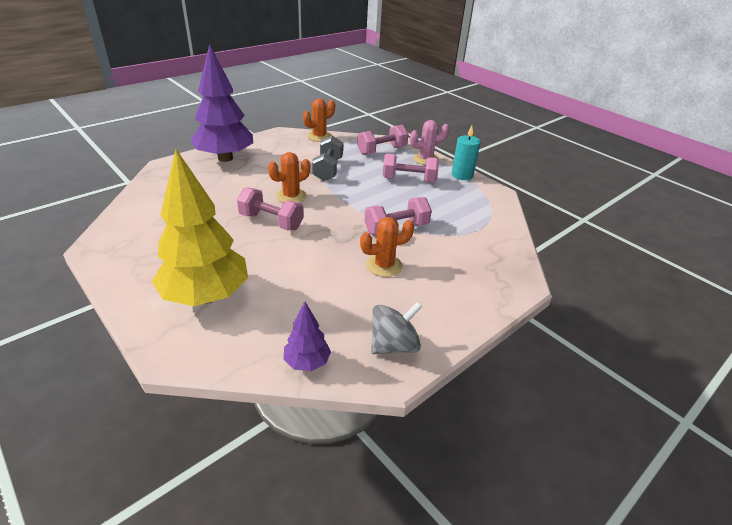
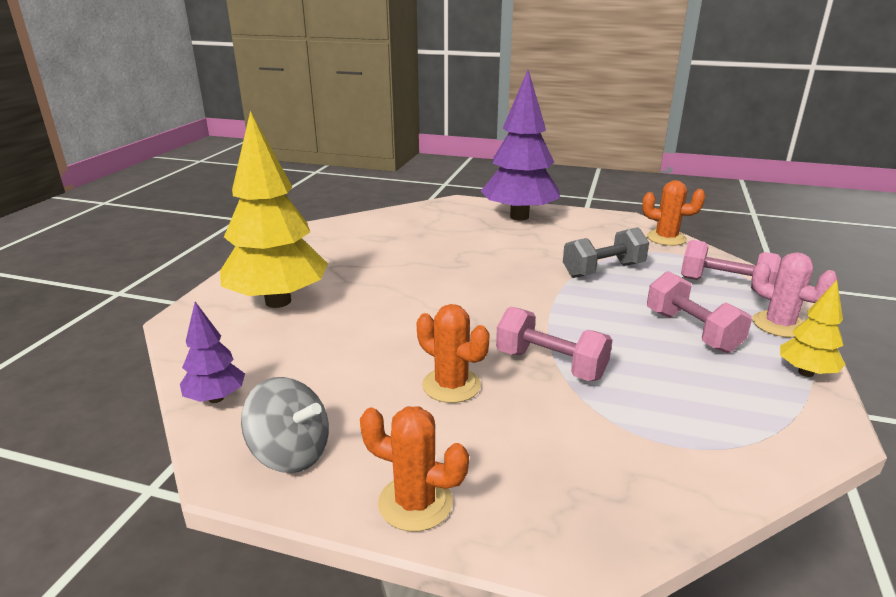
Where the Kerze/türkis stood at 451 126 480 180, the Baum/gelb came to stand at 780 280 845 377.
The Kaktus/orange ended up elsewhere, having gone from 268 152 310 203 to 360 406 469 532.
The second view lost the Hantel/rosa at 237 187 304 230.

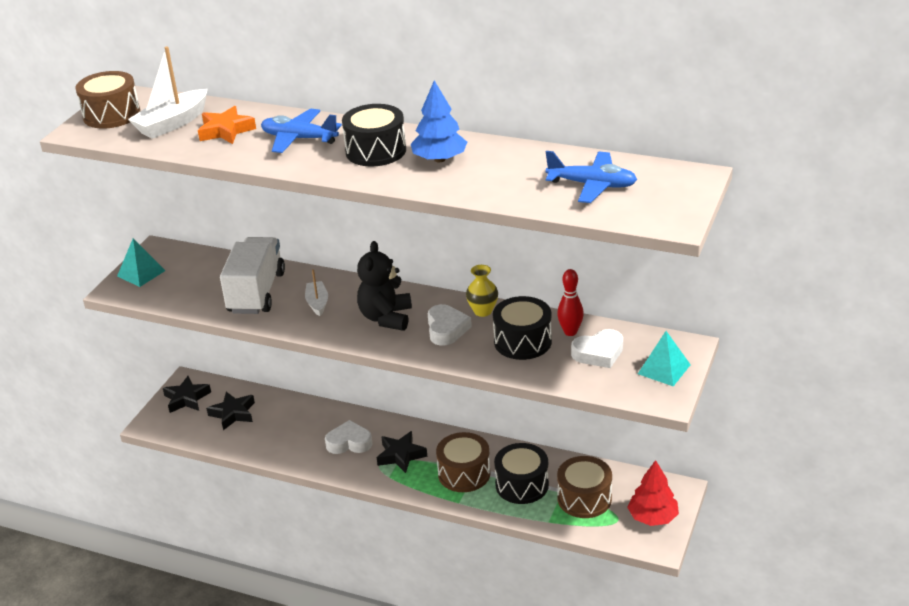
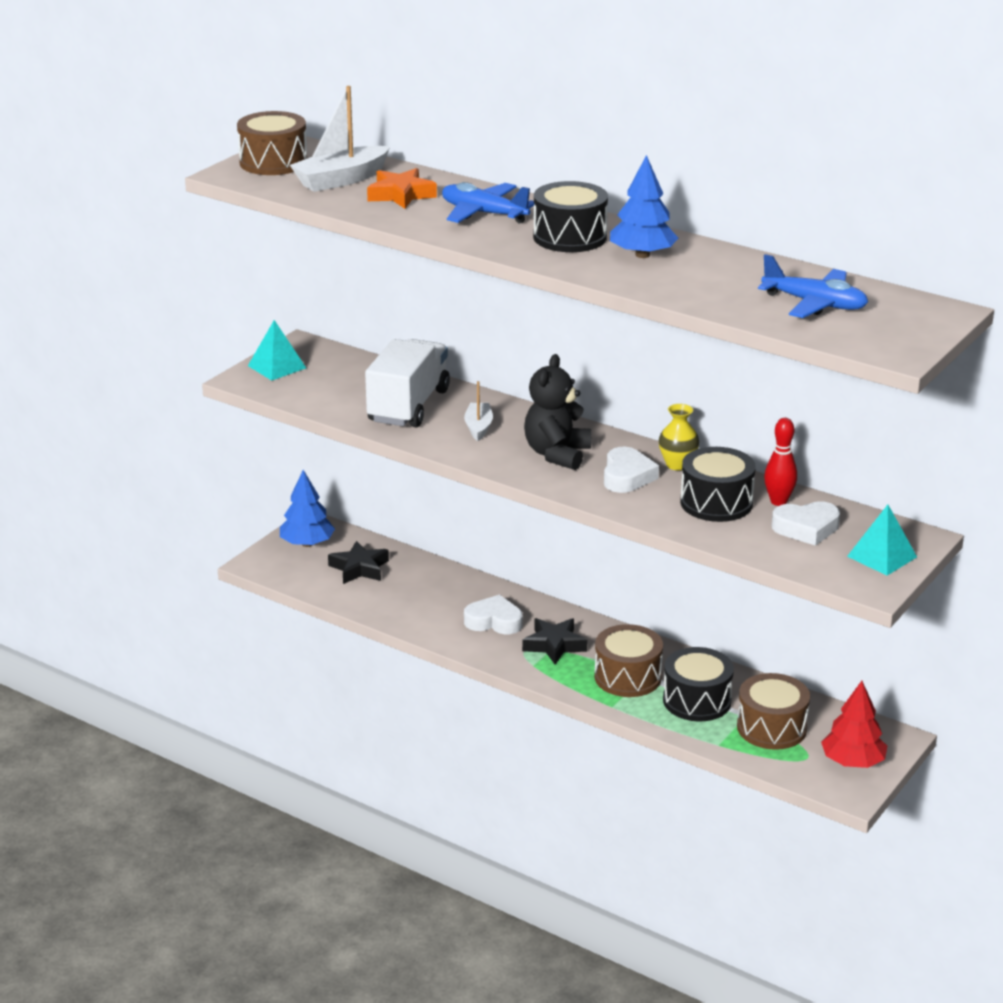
Where the Stern/schwarz stood at 163 376 211 413, the Baum/blau came to stand at 280 470 335 547.

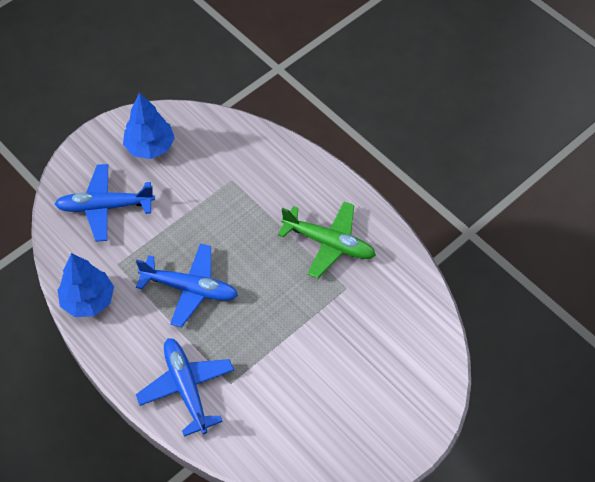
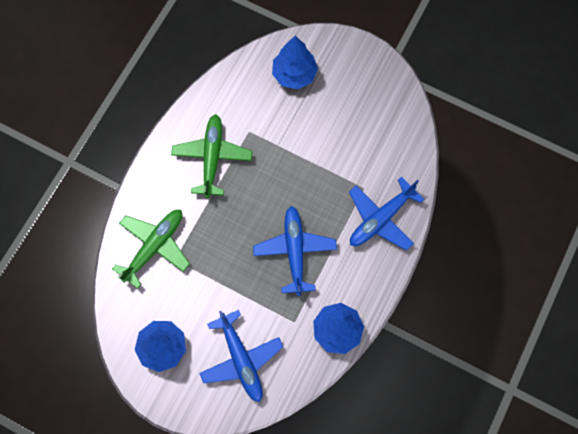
The second view gained the Baum/blau at 272 36 318 89.
The second view gained the Flugzeug/grün at 112 210 190 289.

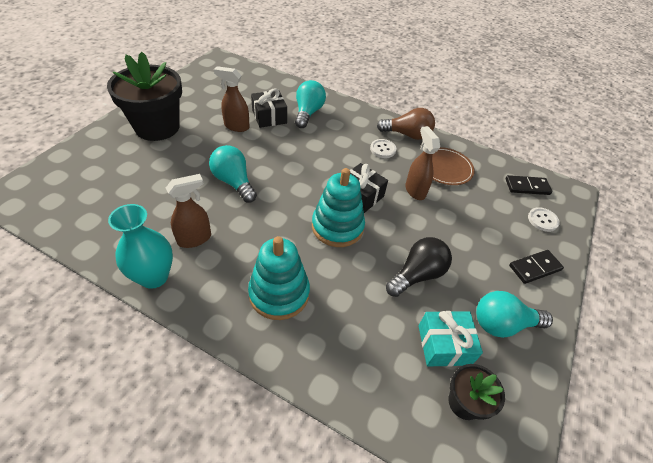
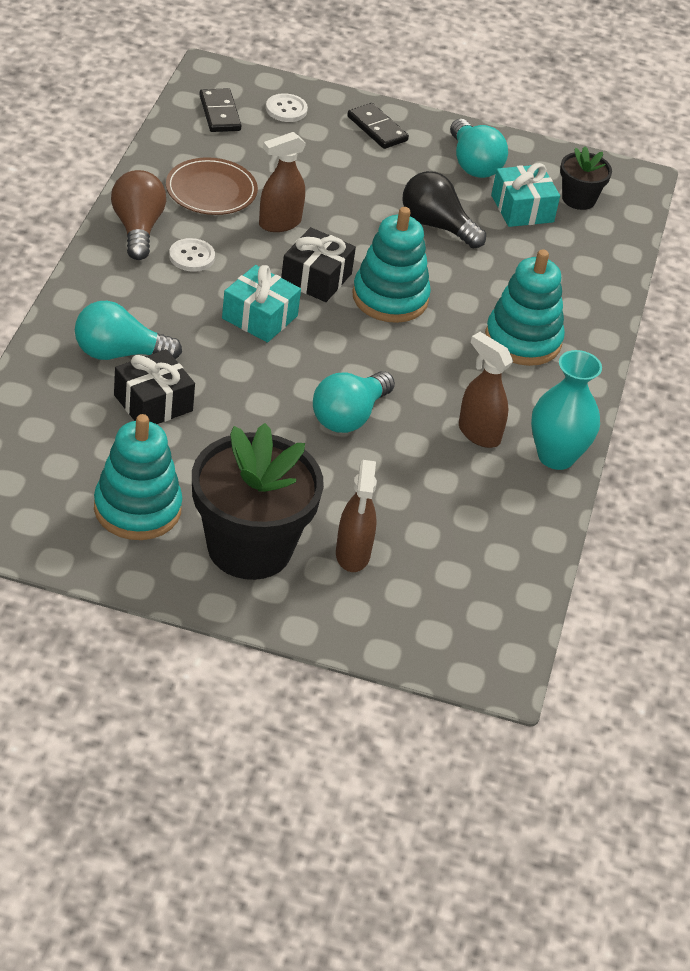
The Sprühflasche/braun ended up elsewhere, having gone from 214 66 250 132 to 336 460 377 572.
The second view gained the Geschenk/türkis at 222 265 301 343.
The second view gained the Stapelspielzeug/türkis at 94 414 182 540.

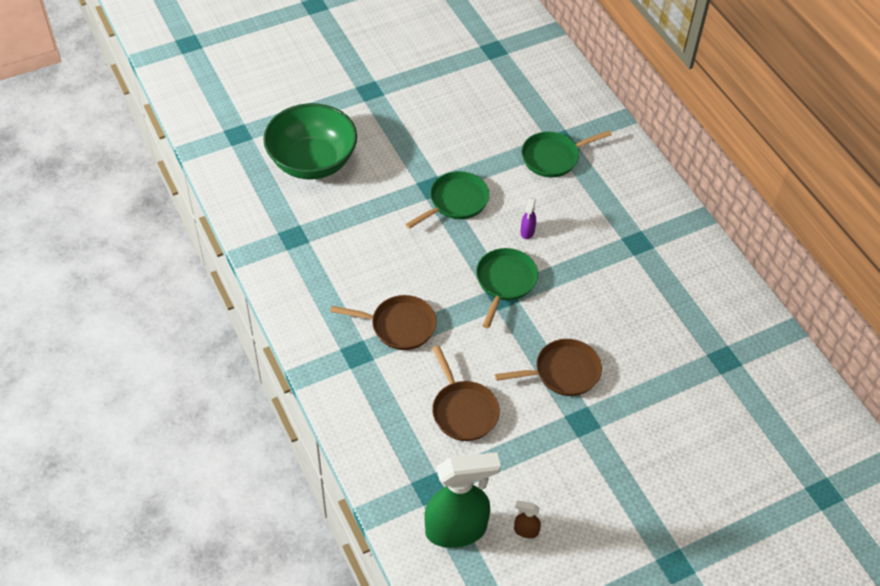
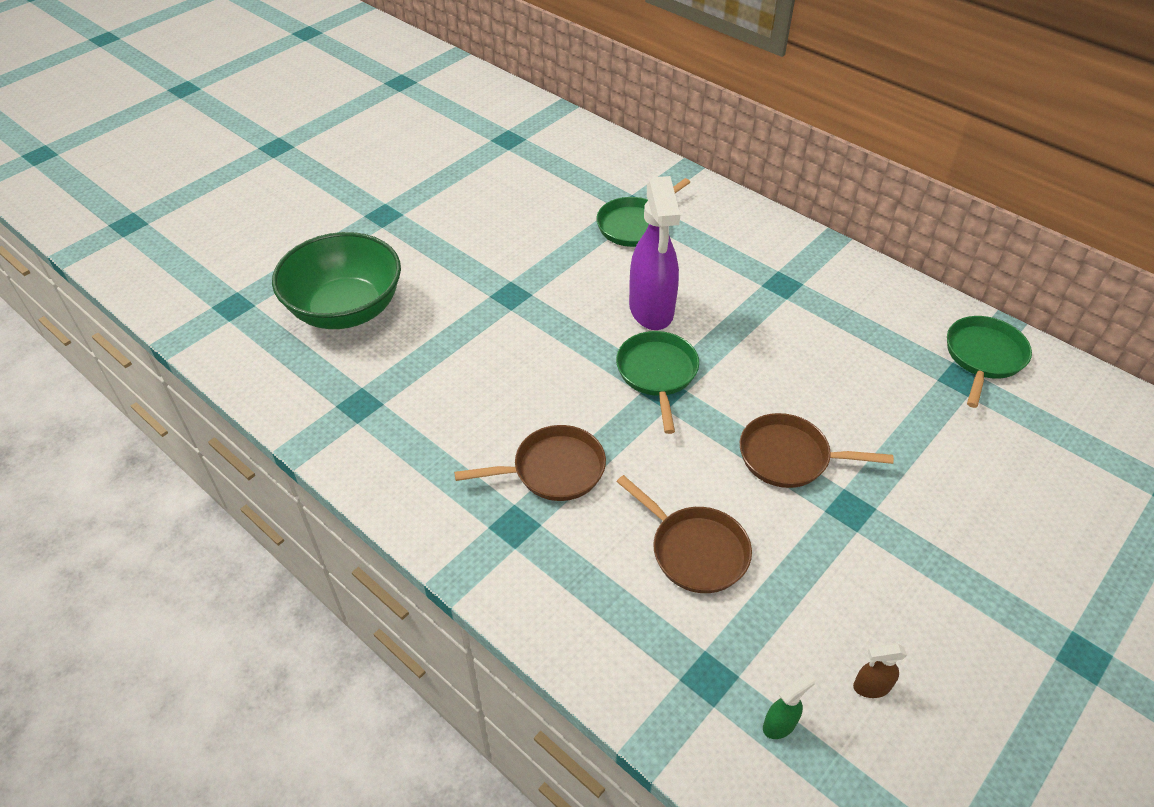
The Pfanne/grün ended up elsewhere, having gone from 405 171 489 229 to 947 316 1032 408.
The size of the Sprühflasche/lila at 521 198 536 239 changed by a factor of 2.46.
The Pfanne/braun at 495 339 602 396 ended up facing another way, 135 degrees counterclockwise from before.
The size of the Sprühflasche/grün at 425 452 501 548 changed by a factor of 0.41.

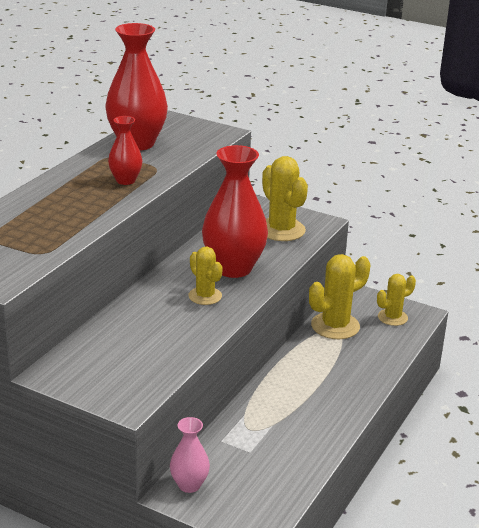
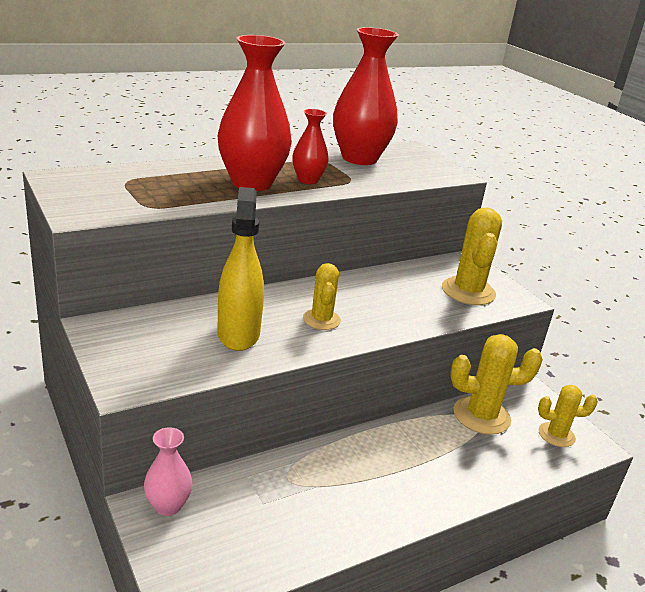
The Vase/rot ended up elsewhere, having gone from 202 145 268 278 to 218 35 292 191.
The second view gained the Sprühflasche/gelb at 217 187 264 351.

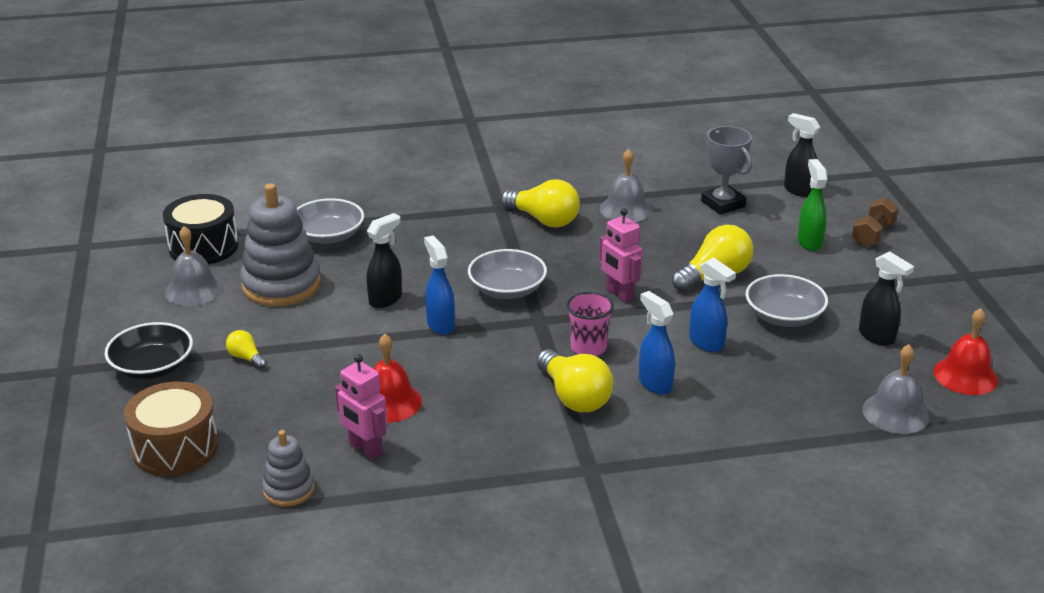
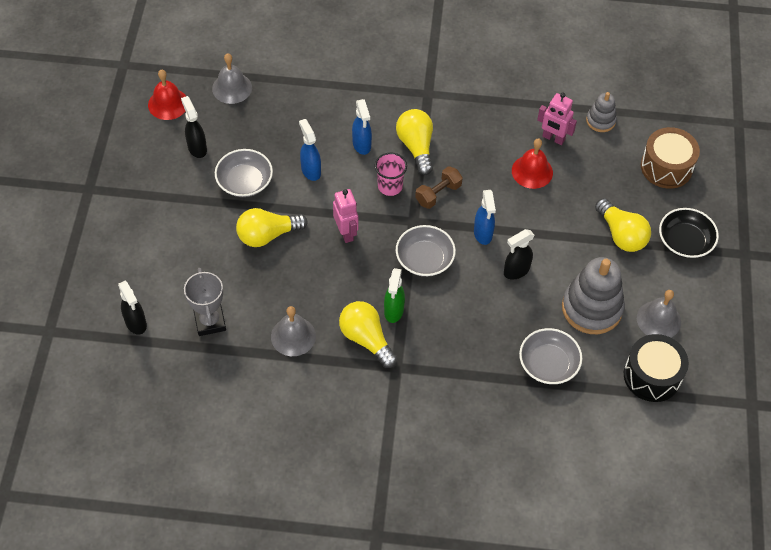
The Sprühflasche/grün ended up elsewhere, having gone from 797 159 827 251 to 384 268 405 323.
The Hantel/braun ended up elsewhere, having gone from 852 197 899 247 to 415 166 463 209.
The size of the Glühbirne/gelb at 226 330 267 369 changed by a factor of 2.00.
The Roboter/rosa at 335 354 387 459 ended up facing another way, 150 degrees clockwise from before.

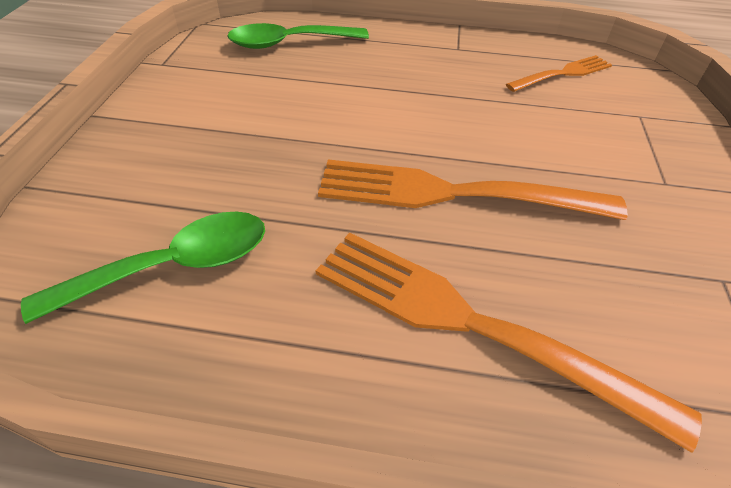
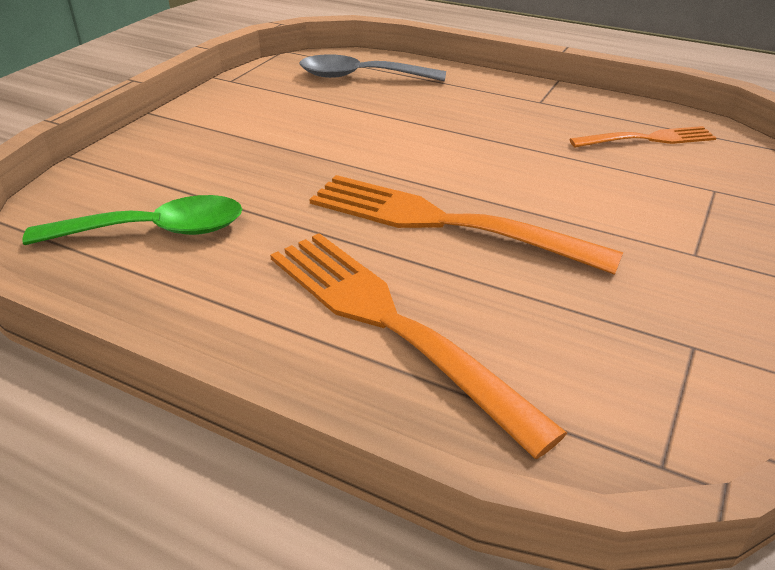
What was the Löffel/grün at 227 23 369 49 turned into the Löffel/grau at 300 54 446 81.

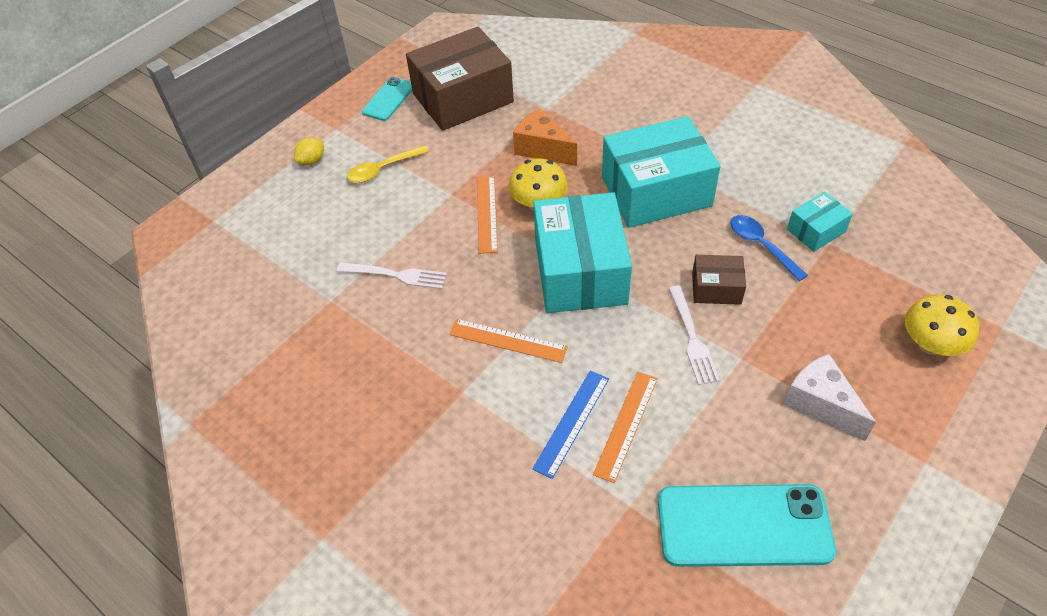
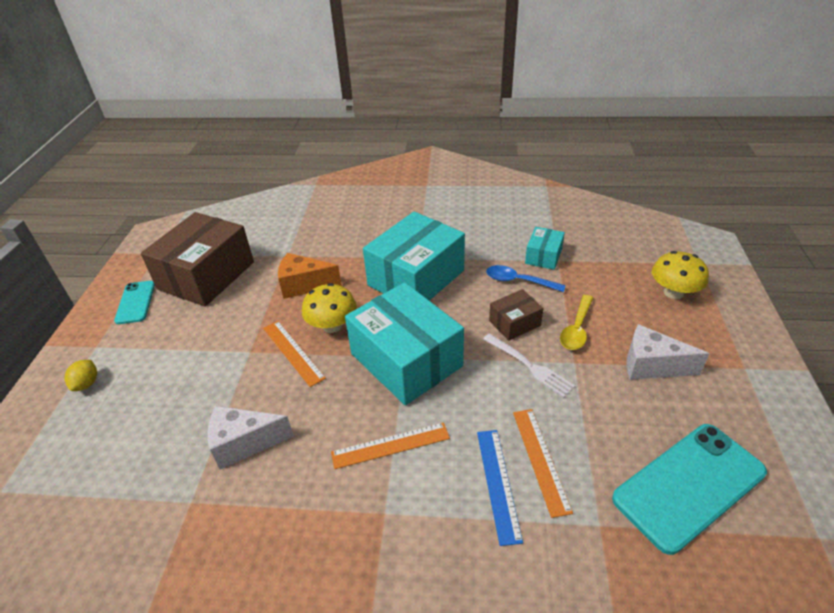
The Löffel/gelb ended up elsewhere, having gone from 347 145 429 183 to 560 295 593 350.
Where the Gabel/weiß stood at 337 262 447 289, the Käse/weiß came to stand at 208 406 294 469.

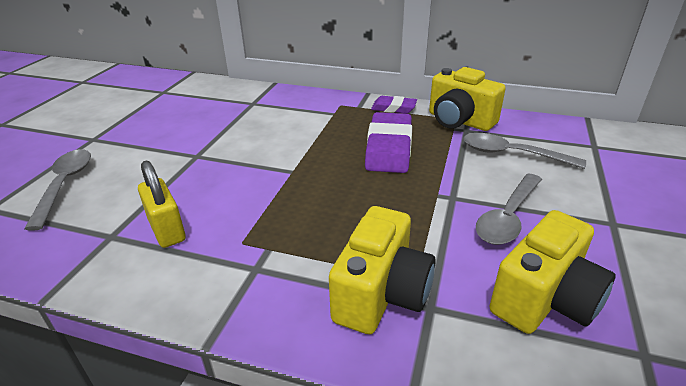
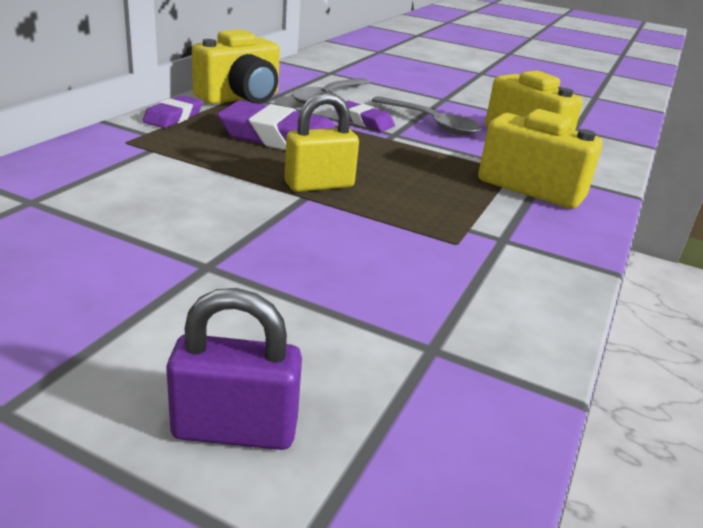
Where the Löffel/grau stood at 24 149 91 231, the Vorhängeschloss/lila came to stand at 166 288 302 450.
The Vorhängeschloss/gelb ended up elsewhere, having gone from 138 160 186 248 to 285 92 359 192.
The second view gained the Radiergummi/lila at 334 101 395 132.

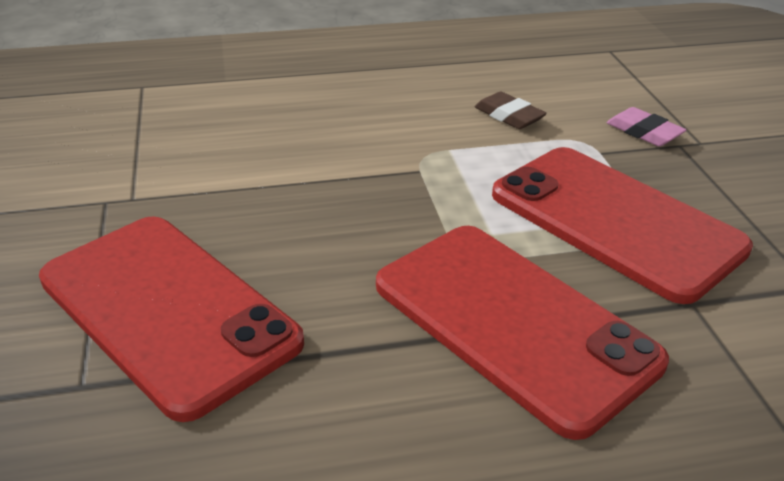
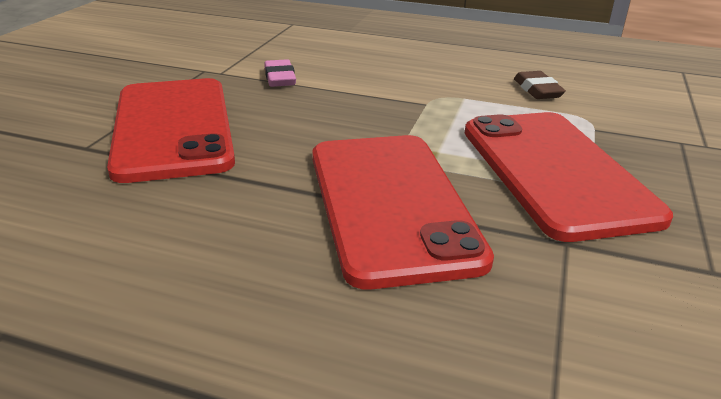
The Radiergummi/rosa ended up elsewhere, having gone from 607 107 686 146 to 265 59 296 87.

